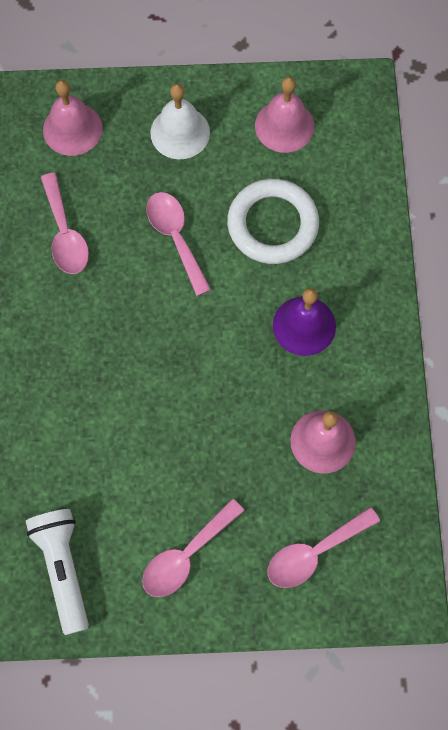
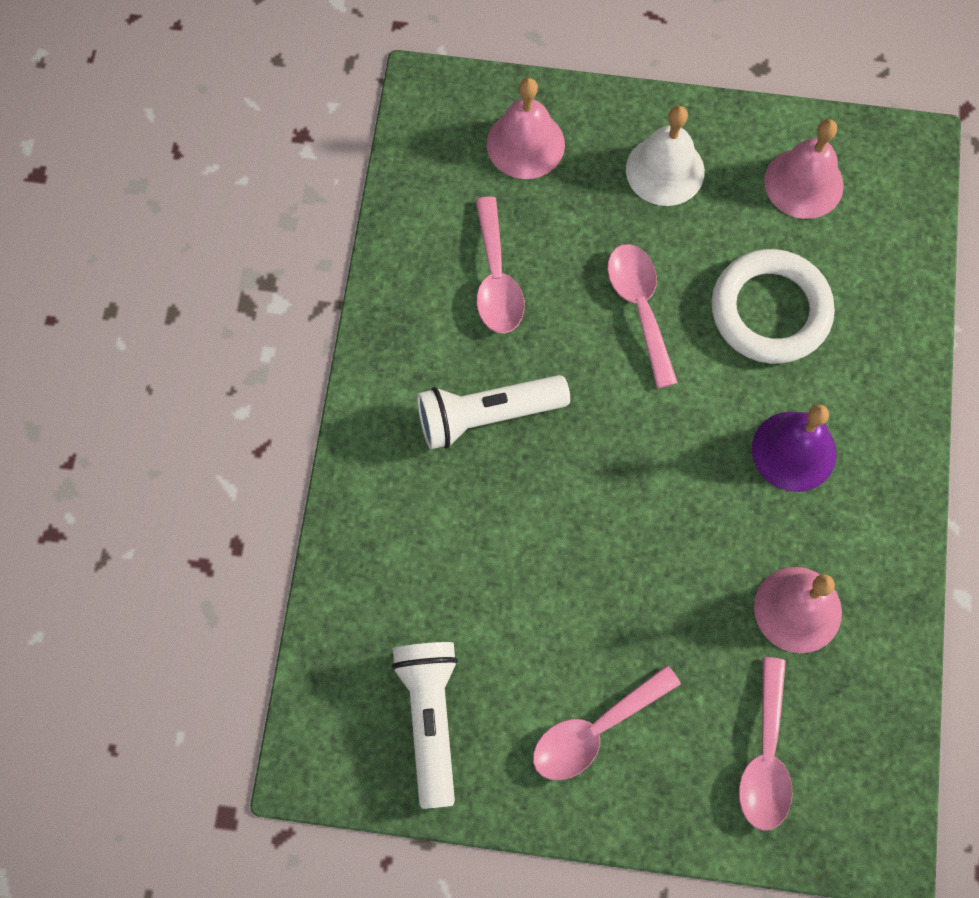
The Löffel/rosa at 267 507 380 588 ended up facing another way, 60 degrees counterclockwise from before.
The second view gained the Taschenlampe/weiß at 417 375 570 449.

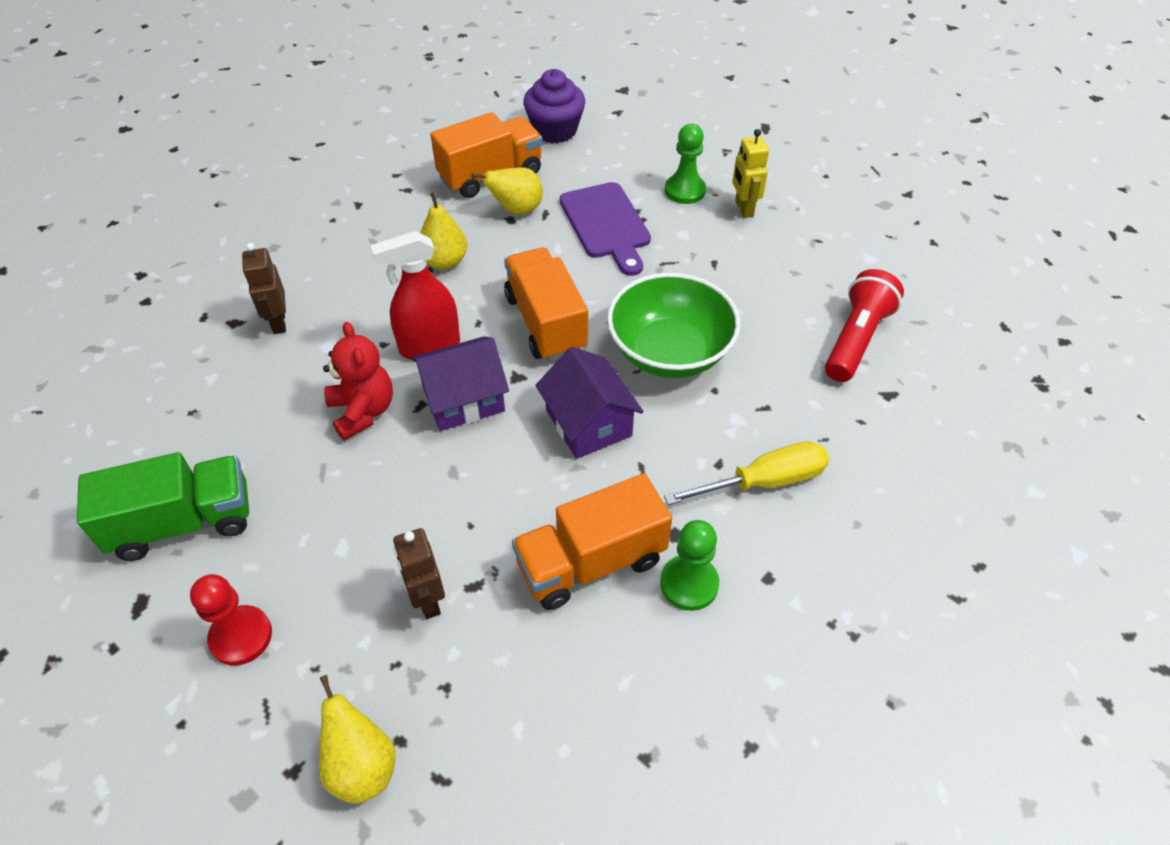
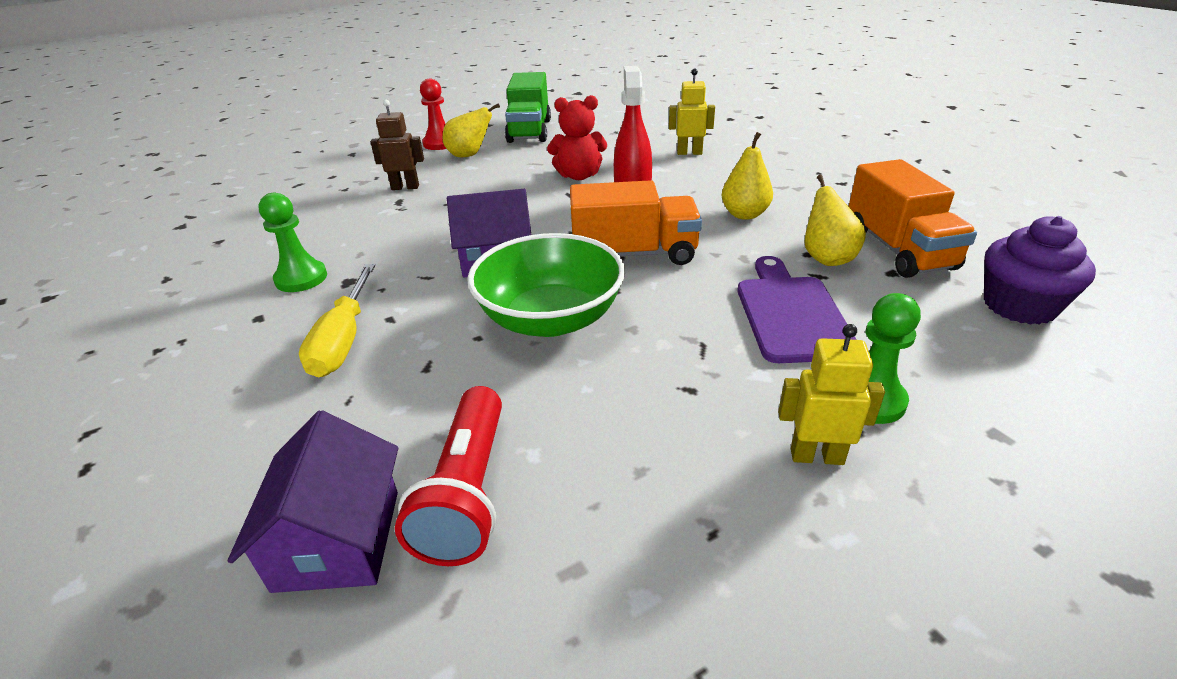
The Schneidebrett/lila at 560 182 651 276 ended up facing another way, 90 degrees clockwise from before.
What was the Roboter/braun at 242 243 286 334 turned into the Roboter/gelb at 669 69 715 155.
The Taschenlampe/rot at 825 269 904 382 ended up facing another way, 45 degrees clockwise from before.
The Haus/lila ended up elsewhere, having gone from 411 336 509 431 to 228 410 398 593.
The second view lost the Lastwagen/orange at 512 473 672 610.
The Birne/gelb ended up elsewhere, having gone from 319 675 396 804 to 443 103 500 157.

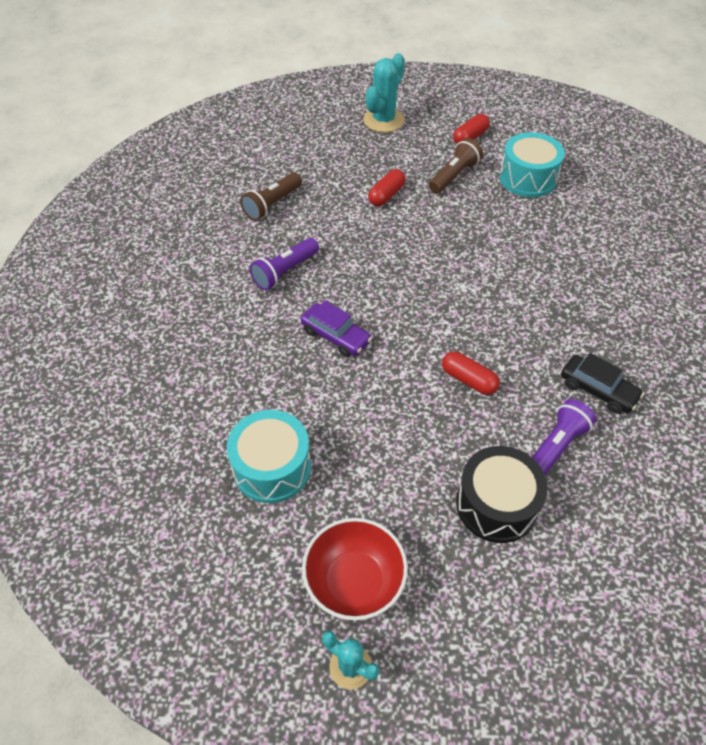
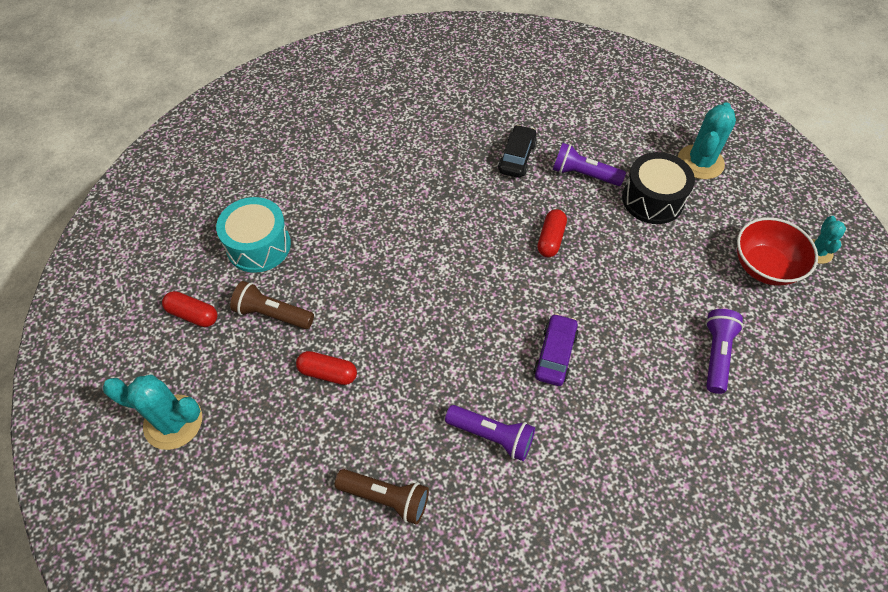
Where the Trommel/türkis stood at 227 410 311 503, the Taschenlampe/lila came to stand at 706 309 743 394.
The second view gained the Kaktus/türkis at 678 102 736 180.

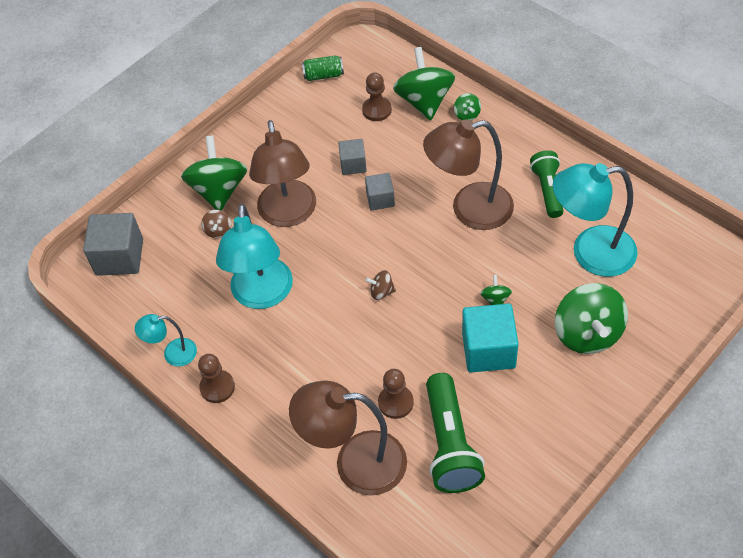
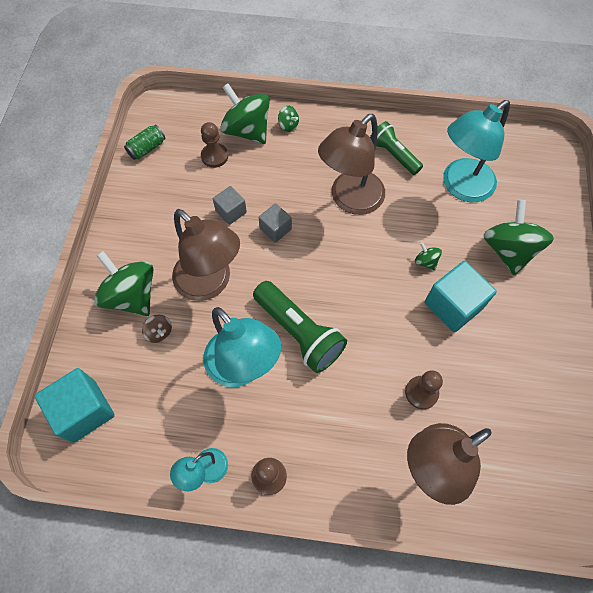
What was the Kubus/grau at 83 213 143 276 turned into the Kubus/türkis at 34 368 115 443.
The second view lost the Kreisel/braun at 365 270 396 300.
The Kreisel/grün at 555 283 628 354 ended up facing another way, 135 degrees counterclockwise from before.
The Taschenlampe/grün ended up elsewhere, having gone from 426 373 485 493 to 253 281 347 373.

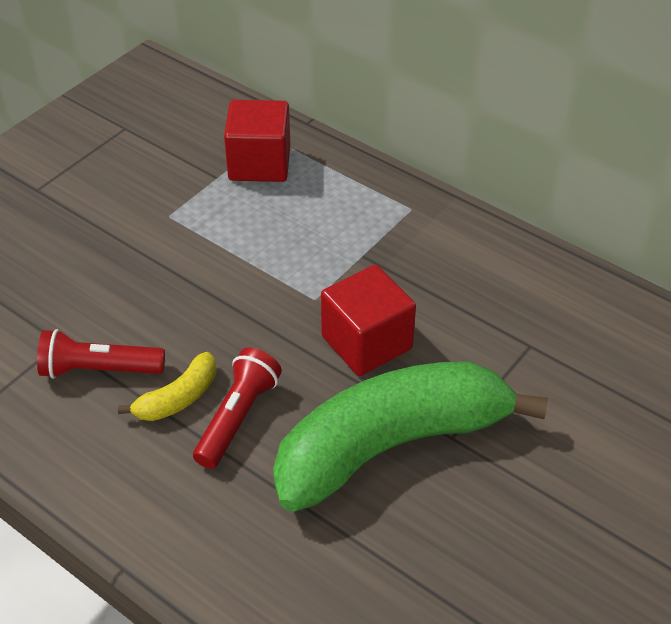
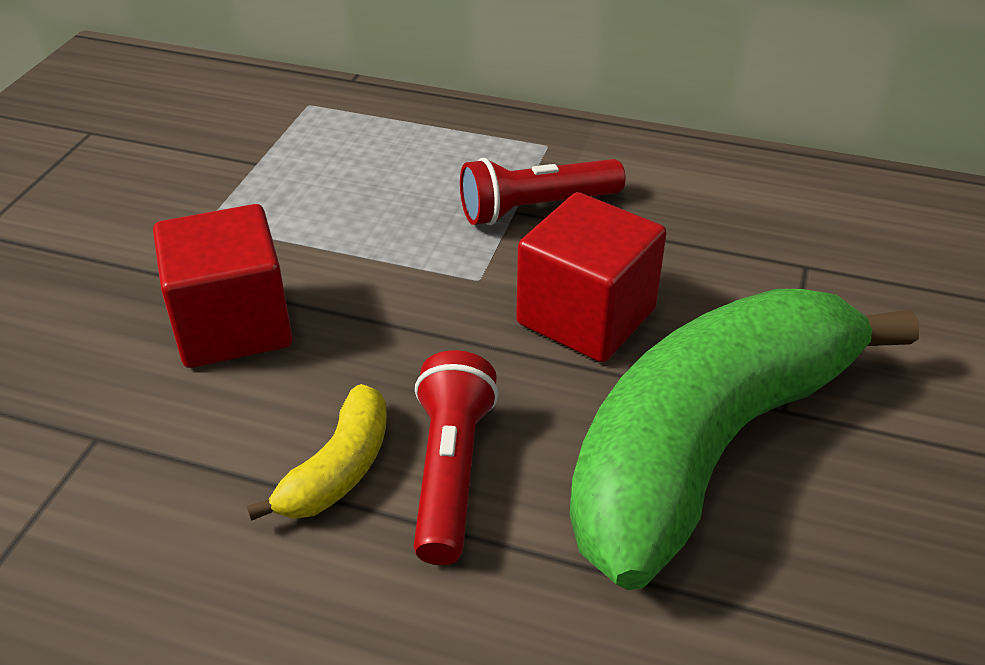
The Kubus/rot ended up elsewhere, having gone from 224 100 290 182 to 153 204 292 368.
The Taschenlampe/rot ended up elsewhere, having gone from 37 329 165 379 to 460 158 626 225.

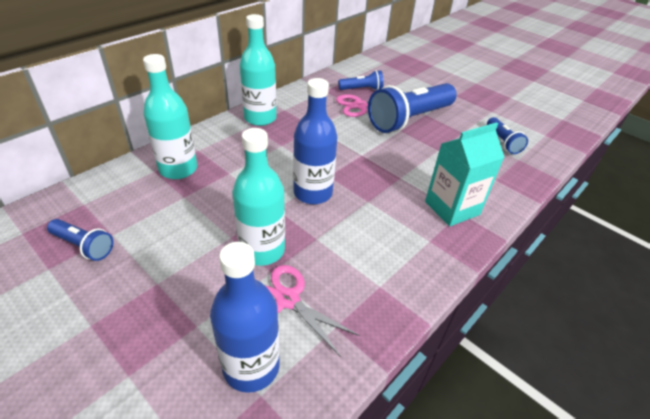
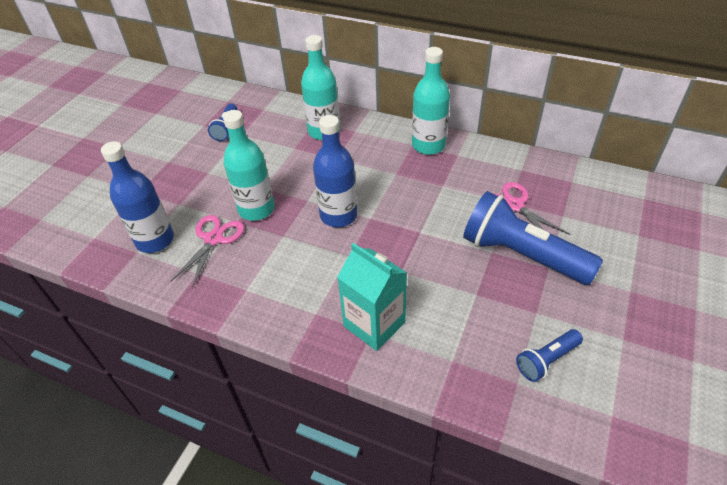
The second view lost the Taschenlampe/blau at 338 70 384 90.

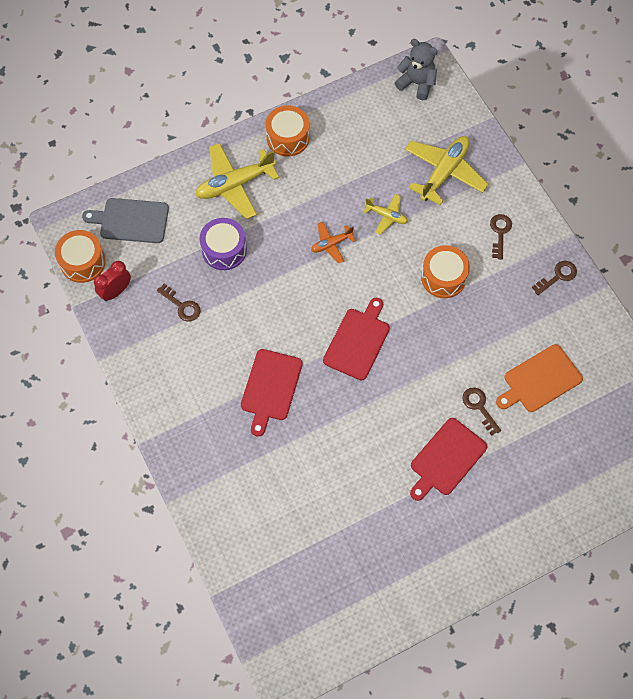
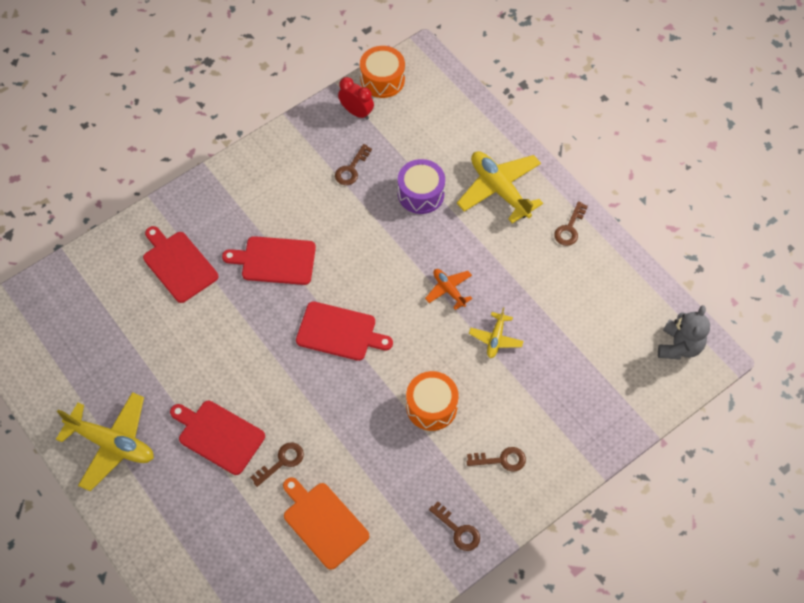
Where the Trommel/orange stood at 266 105 310 157, the Schlüssel/braun came to stand at 554 201 588 246.
The Flugzeug/gelb ended up elsewhere, having gone from 405 136 488 205 to 56 392 154 491.
The second view lost the Schneidebrett/grau at 82 198 169 243.
The second view gained the Schneidebrett/rot at 143 226 218 303.

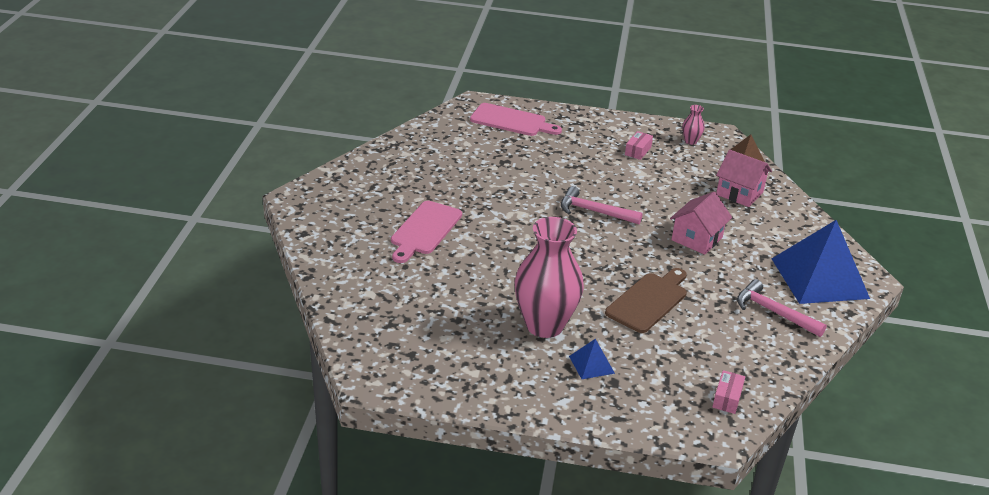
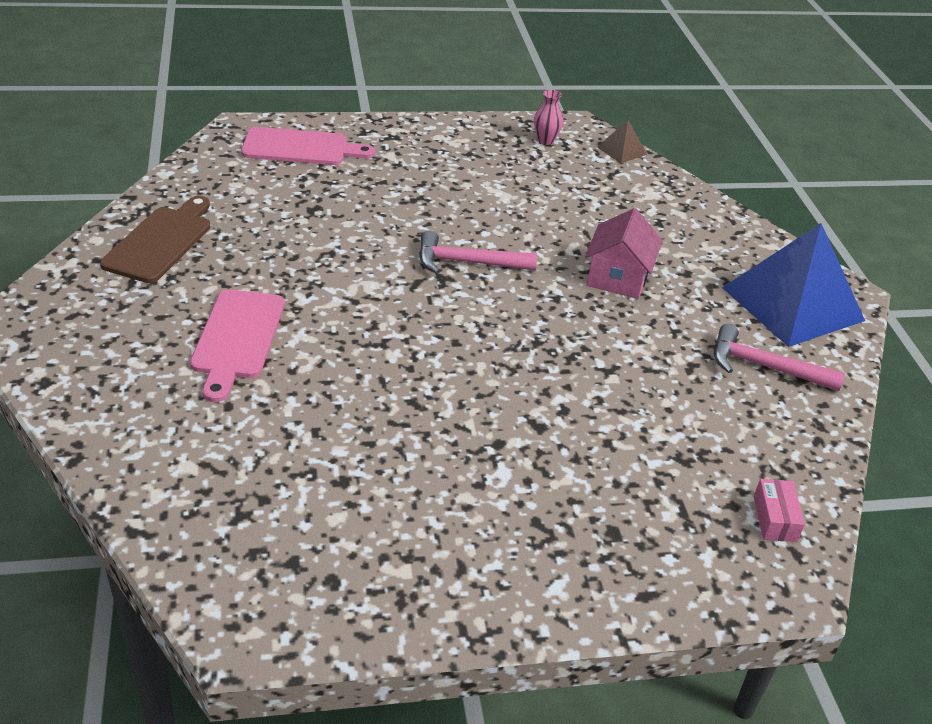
The second view lost the Schachtel/rosa at 625 131 653 160.
The second view lost the Haus/rosa at 716 149 772 207.
The second view lost the Vase/rosa at 514 217 584 338.
The Schneidebrett/braun ended up elsewhere, having gone from 605 268 687 333 to 100 196 210 283.
The second view lost the Pyramide/blau at 569 339 615 379.

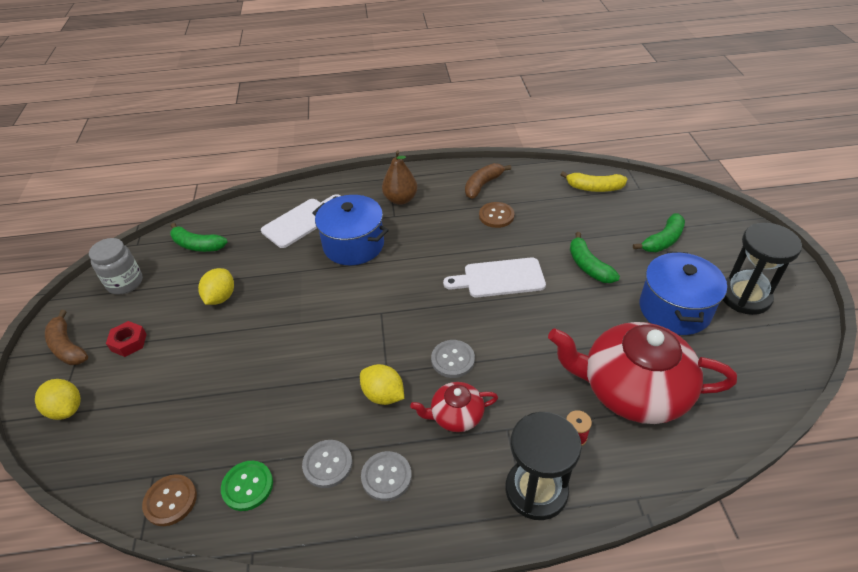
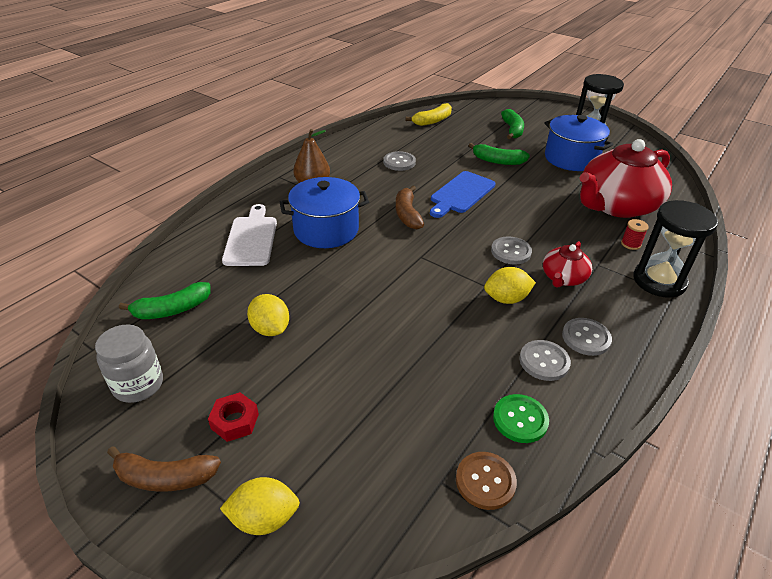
The Banane/braun ended up elsewhere, having gone from 465 163 511 199 to 396 185 424 229.
What was the Knopf/braun at 479 202 514 228 turned into the Knopf/grau at 383 151 416 171.
What was the Schneidebrett/weiß at 443 257 546 297 turned into the Schneidebrett/blau at 430 171 495 218.

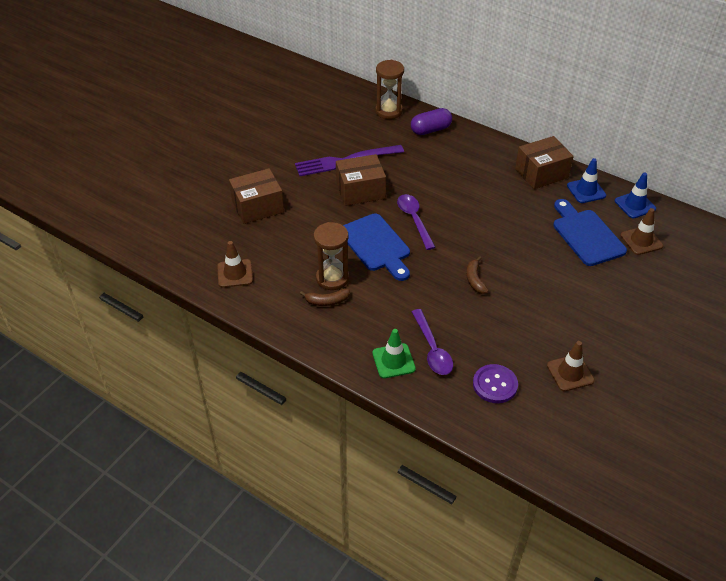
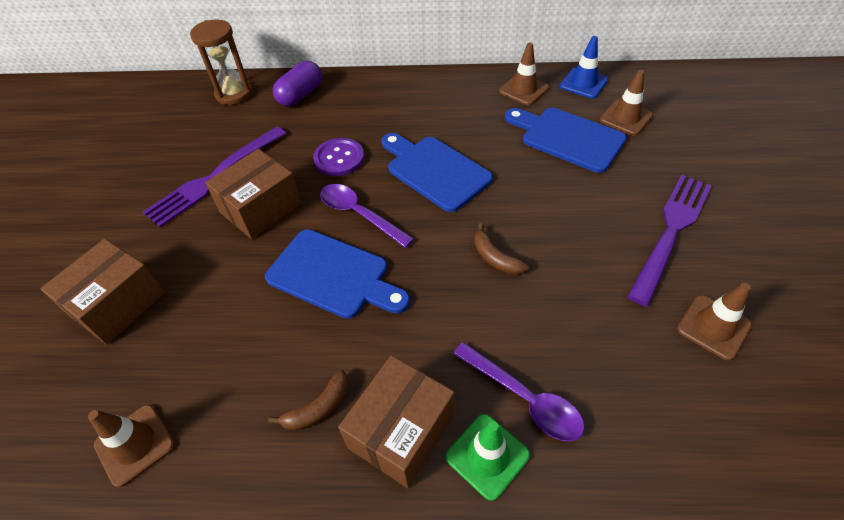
The Schachtel/braun ended up elsewhere, having gone from 515 136 574 189 to 338 355 455 488.
What was the Leitkegel/blau at 567 158 606 203 turned into the Leitkegel/braun at 499 43 549 106.
The second view lost the Sanduhr/braun at 314 222 349 290.
The Knopf/lila ended up elsewhere, having gone from 473 364 518 403 to 313 138 364 176.
The second view gained the Schneidebrett/blau at 381 133 493 212.
The second view gained the Gabel/lila at 627 175 712 306.

